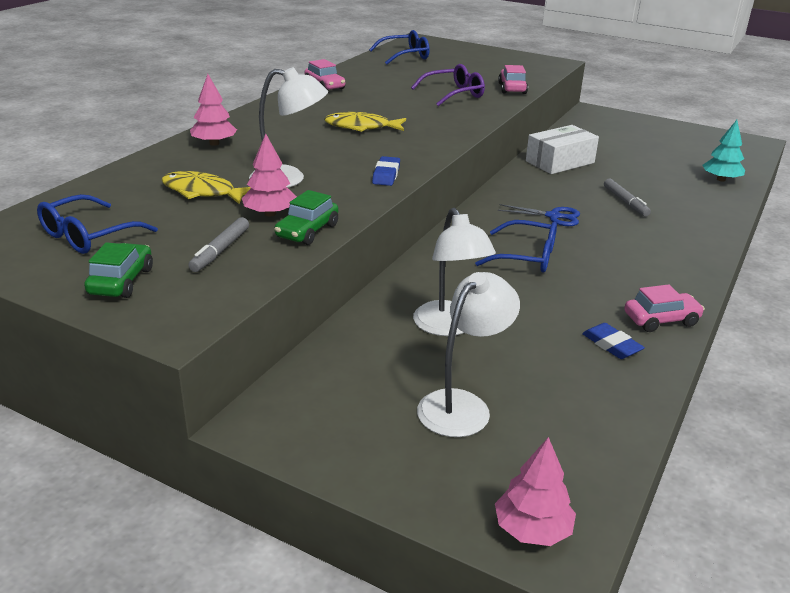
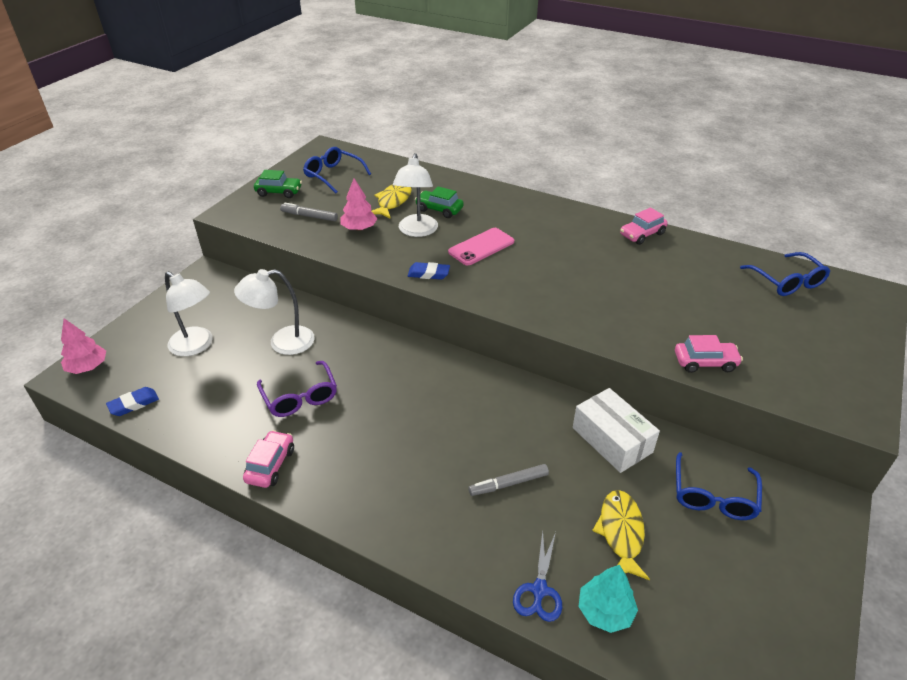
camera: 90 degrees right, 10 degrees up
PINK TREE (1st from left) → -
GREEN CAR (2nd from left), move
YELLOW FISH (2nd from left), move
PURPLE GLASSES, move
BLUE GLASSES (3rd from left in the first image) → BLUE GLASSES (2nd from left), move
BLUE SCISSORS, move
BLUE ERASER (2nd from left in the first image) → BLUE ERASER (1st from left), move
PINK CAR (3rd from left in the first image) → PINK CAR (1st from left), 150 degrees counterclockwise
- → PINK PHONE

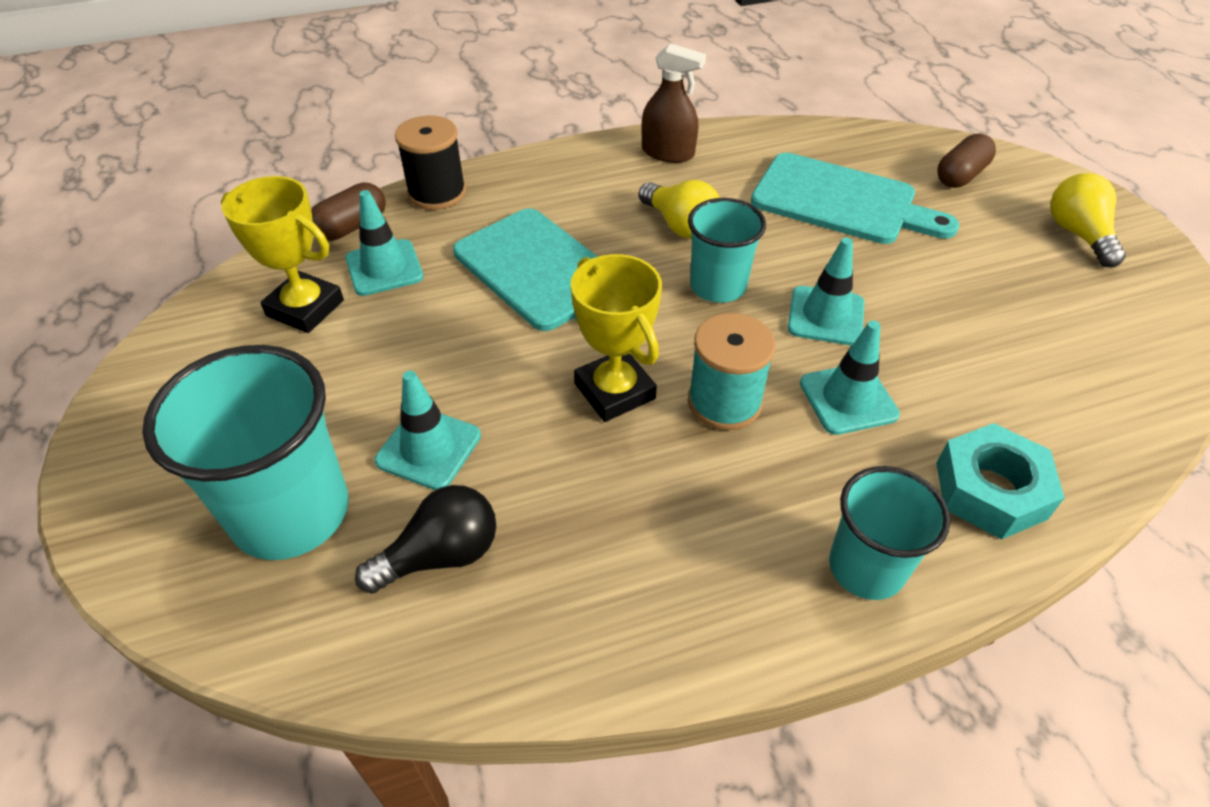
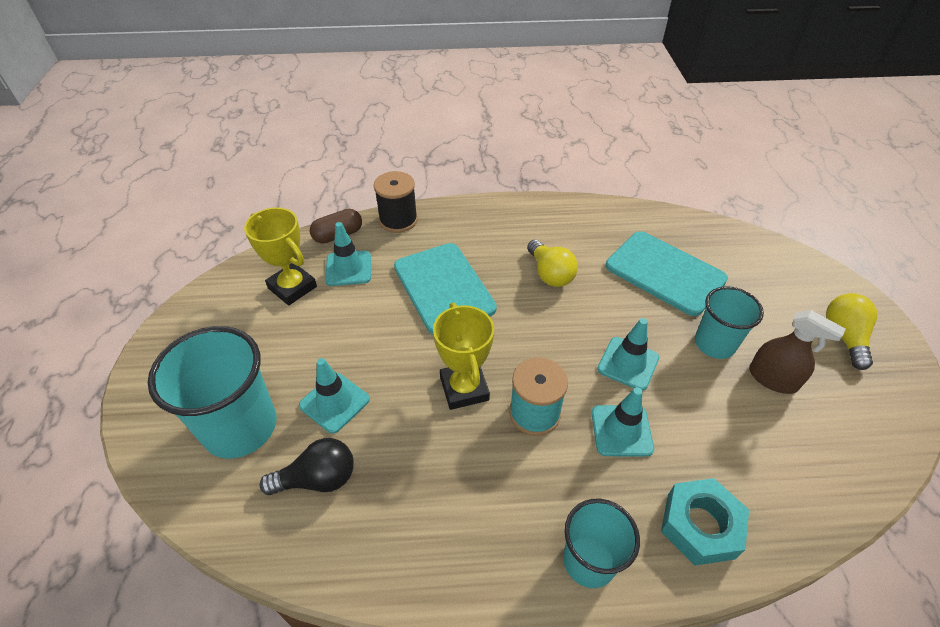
camera: 15 degrees right, 0 degrees up
BROWN SPRAY BOTTLE, move
TURQUOISE CUP (2nd from left in the first image) → TURQUOISE CUP (3rd from left), move
BROWN CAPSULE (2nd from left) → -

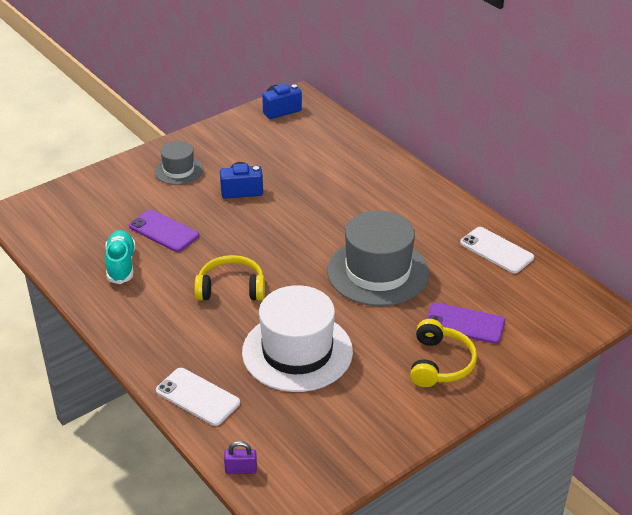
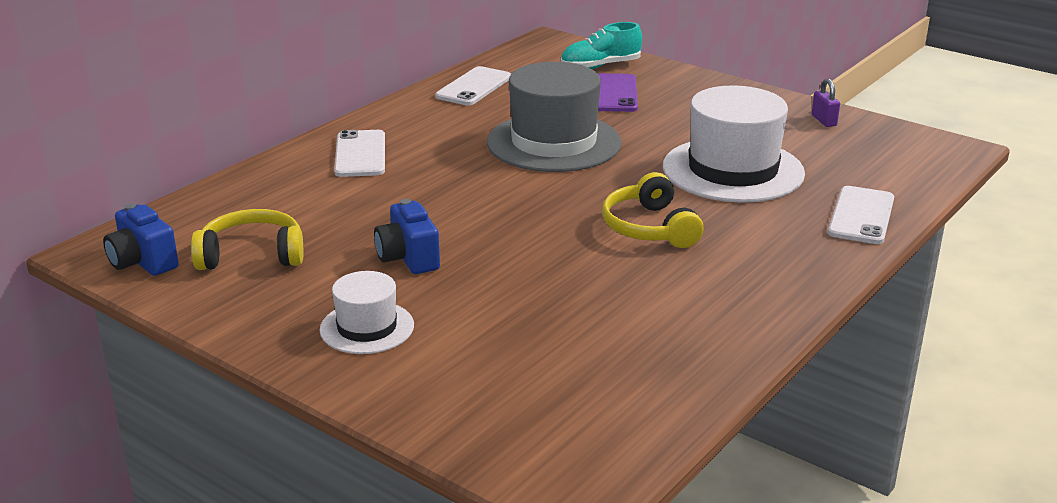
camera: 105 degrees left, 10 degrees down
TURQUOISE SHOE, move
PURPLE PHONE (1st from left) → -
GREY HAT (1st from left) → WHITE HAT (1st from left)
PURPLE PADLOCK, move
YELLOW HEADPHONES (2nd from left in the first image) → YELLOW HEADPHONES (1st from left), move
- → WHITE PHONE (1st from left)

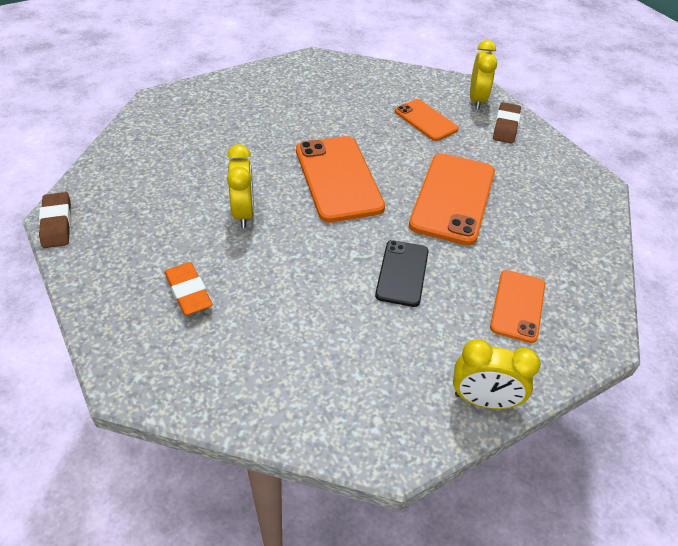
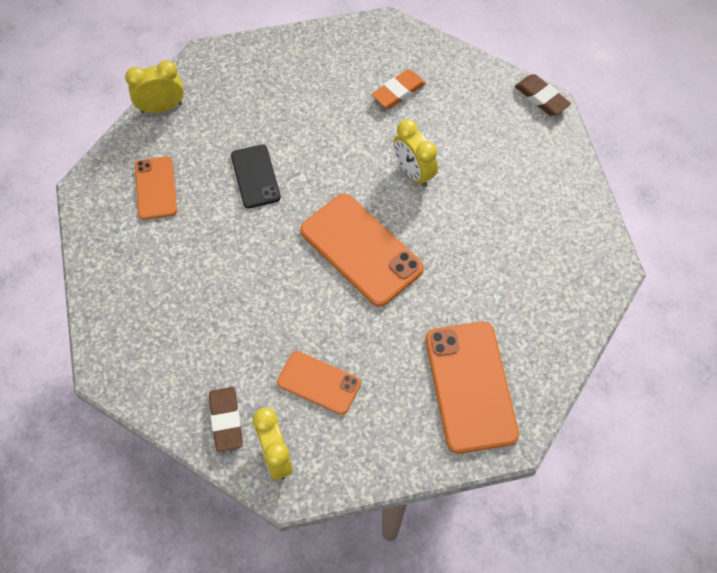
camera: 155 degrees right, 15 degrees up
ORANGE ERASER, 75 degrees counterclockwise
ORANGE PHONE (3rd from left in the first image) → ORANGE PHONE (4th from left), move

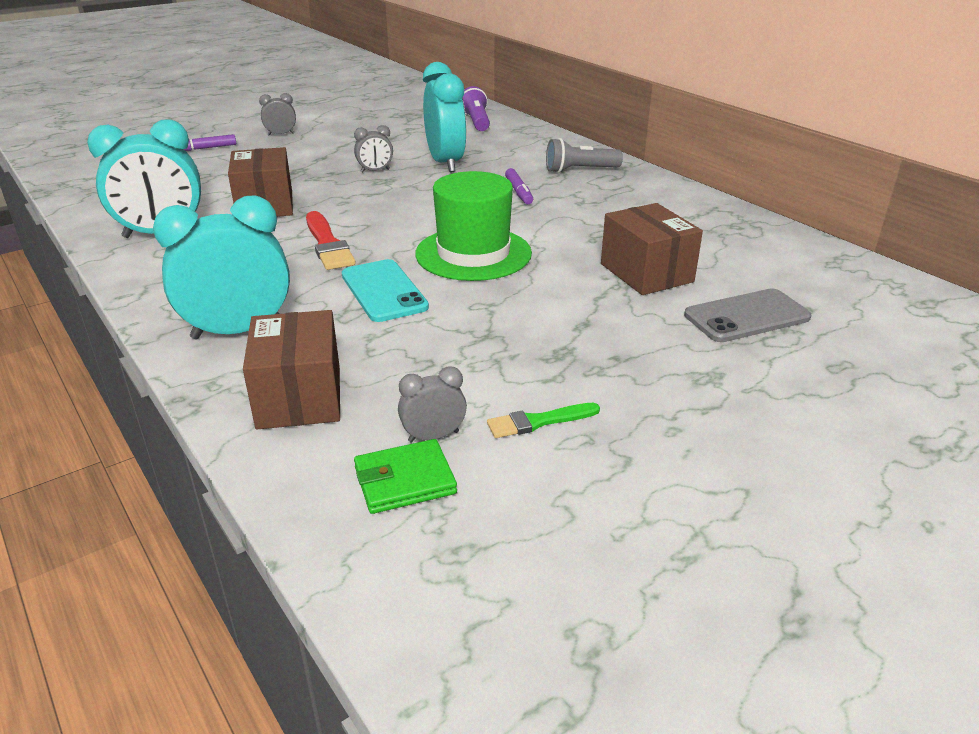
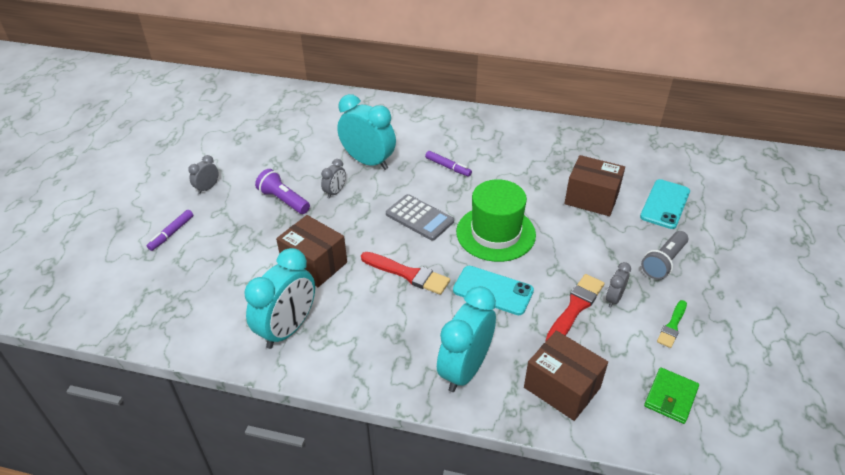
camera: 40 degrees left, 10 degrees up
GREY CLOCK (3rd from left), move
PURPLE FLASHLIGHT, move
GREY FLASHLIGHT, move
GREY PHONE → TURQUOISE PHONE (2nd from left)
- → GREY CALCULATOR
- → RED BRUSH (2nd from left)

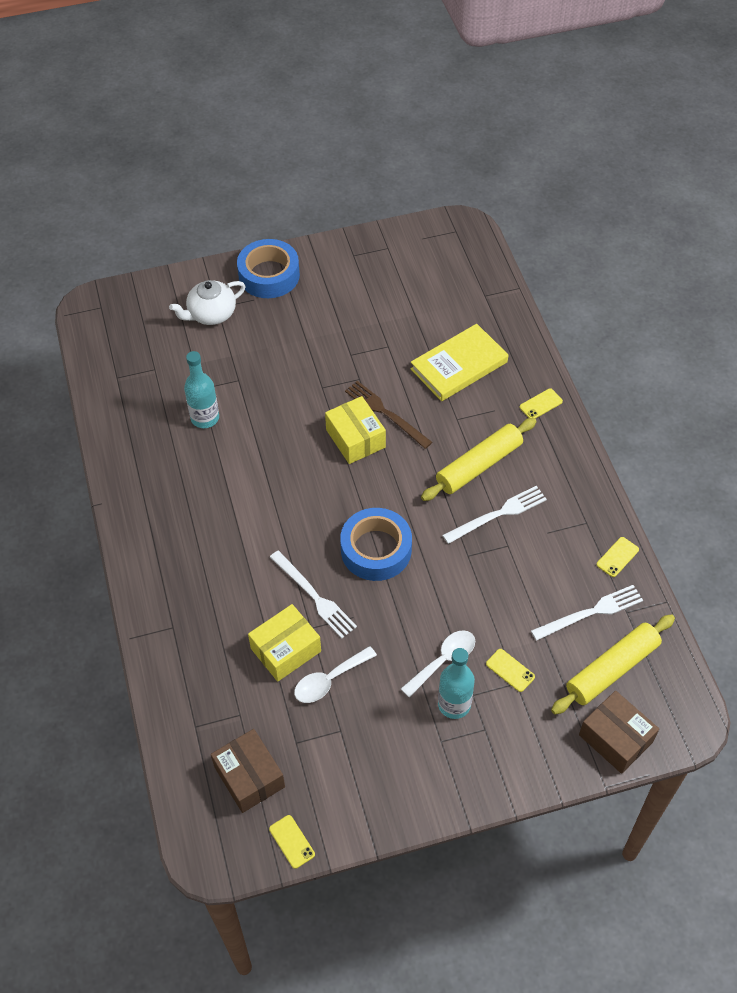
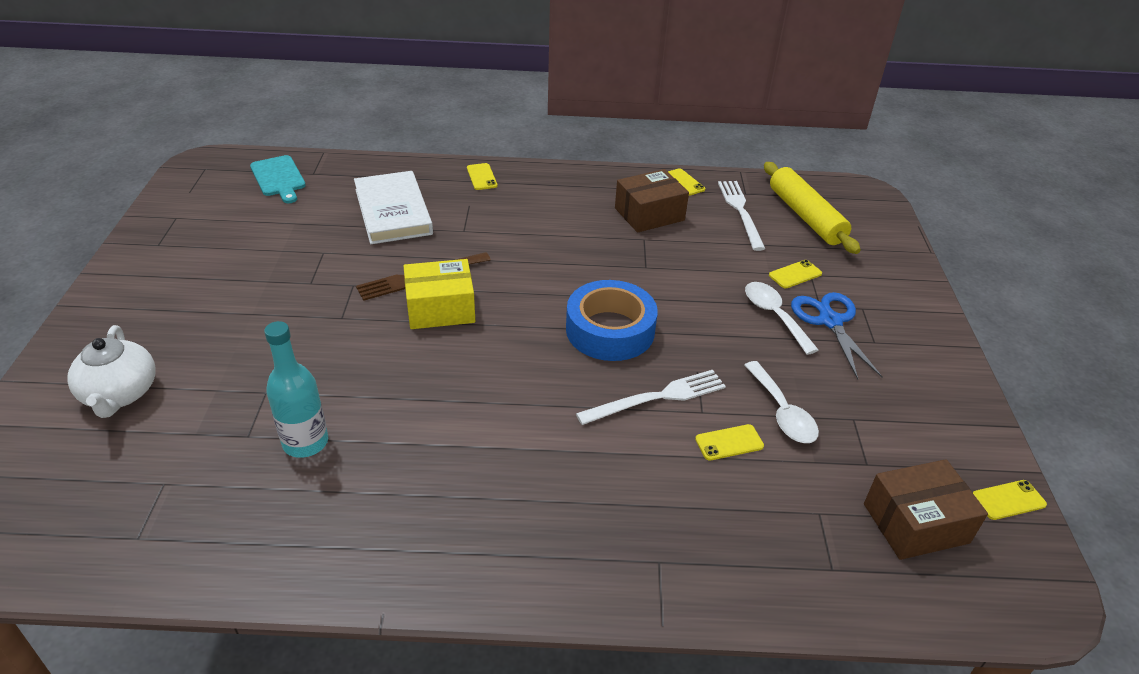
camera: 75 degrees left, 15 degrees down
BLUE TAPE (1st from left) → -
YELLOW BOX (1st from left) → YELLOW PHONE (3rd from left)
YELLOW BOOK → WHITE BOOK
YELLOW ROLLING PIN (1st from left) → -
TURQUOISE BOTTLE (2nd from left) → BLUE SCISSORS
WHITE FORK (2nd from left) → -
BROWN BOX (2nd from left in the first image) → BROWN BOX (1st from left), move
- → TURQUOISE CUTTING BOARD

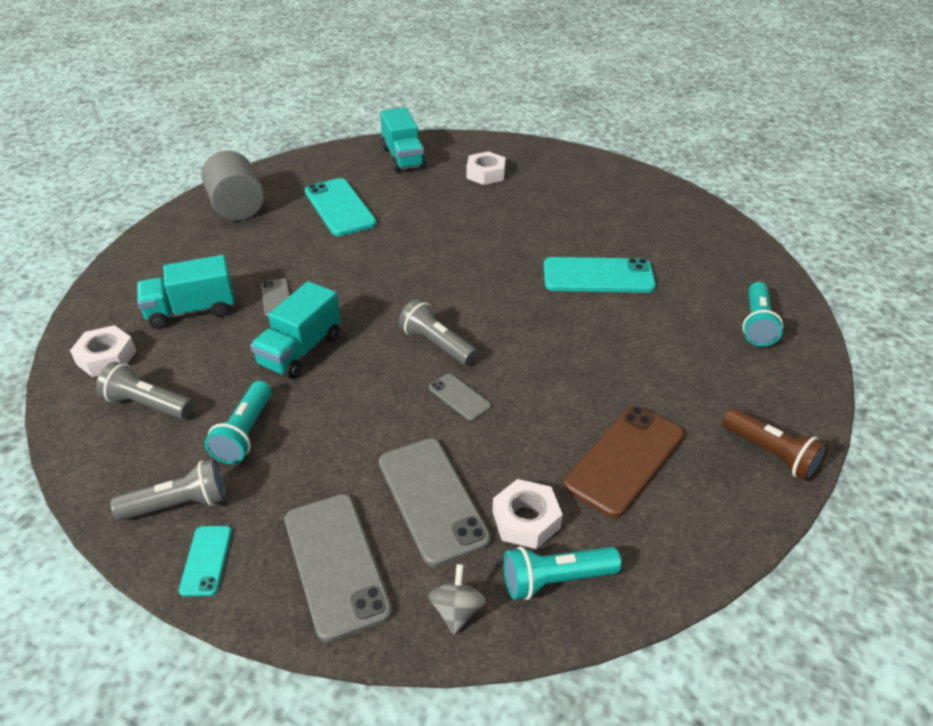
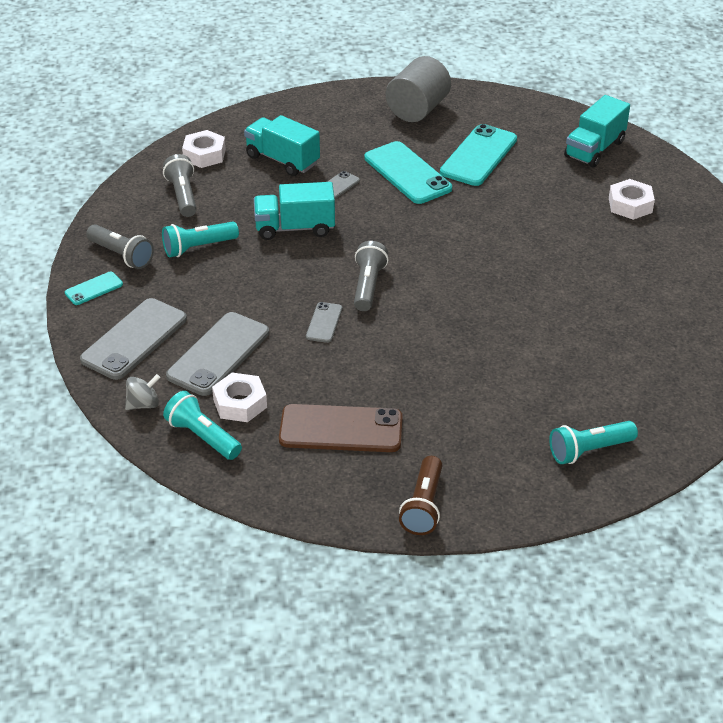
camera: 55 degrees right, 0 degrees up
TURQUOISE PHONE (3rd from left in the first image) → TURQUOISE PHONE (2nd from left), move

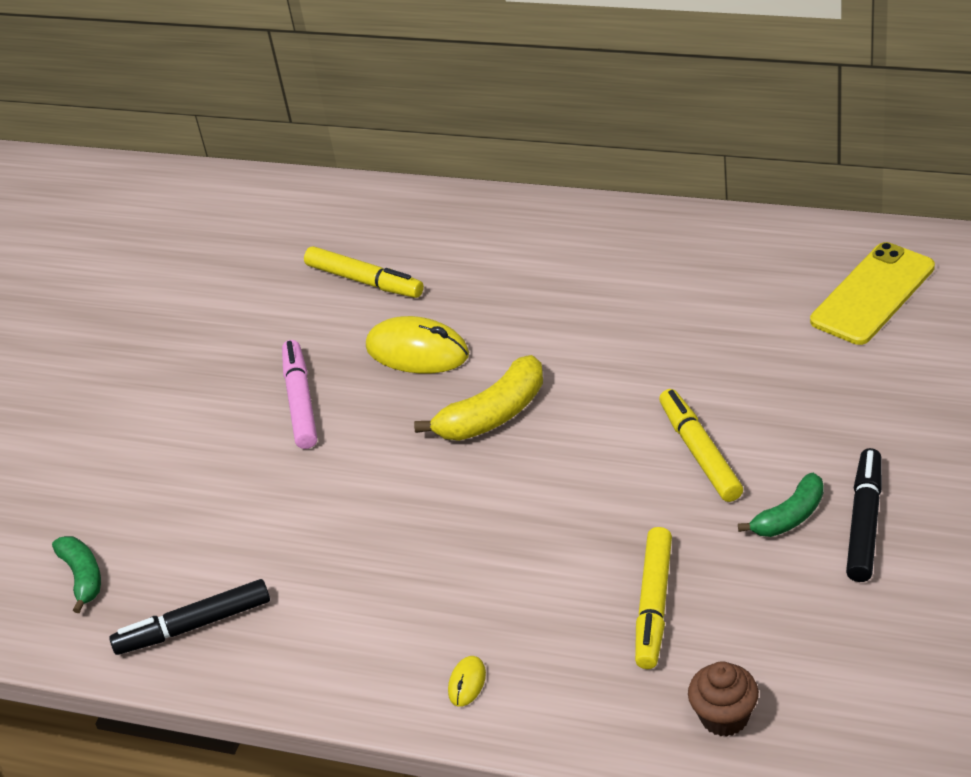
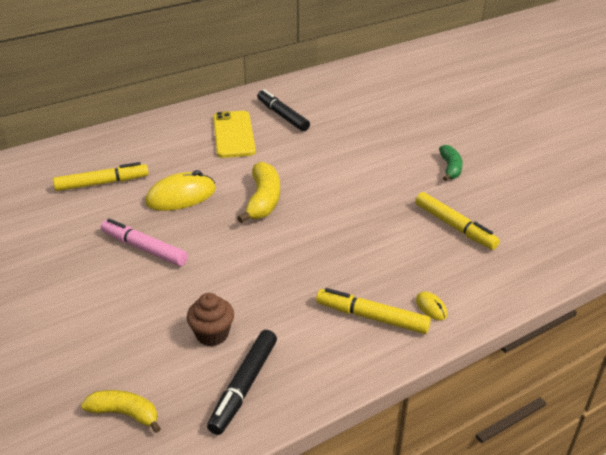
camera: 55 degrees left, 5 degrees down
GREEN BANANA (1st from left) → YELLOW BANANA (1st from left)
YELLOW MARKER (3rd from left in the first image) → YELLOW MARKER (2nd from left), move
BROWN CUPCAKE, move
YELLOW PHONE, move
BLACK MARKER (2nd from left), move

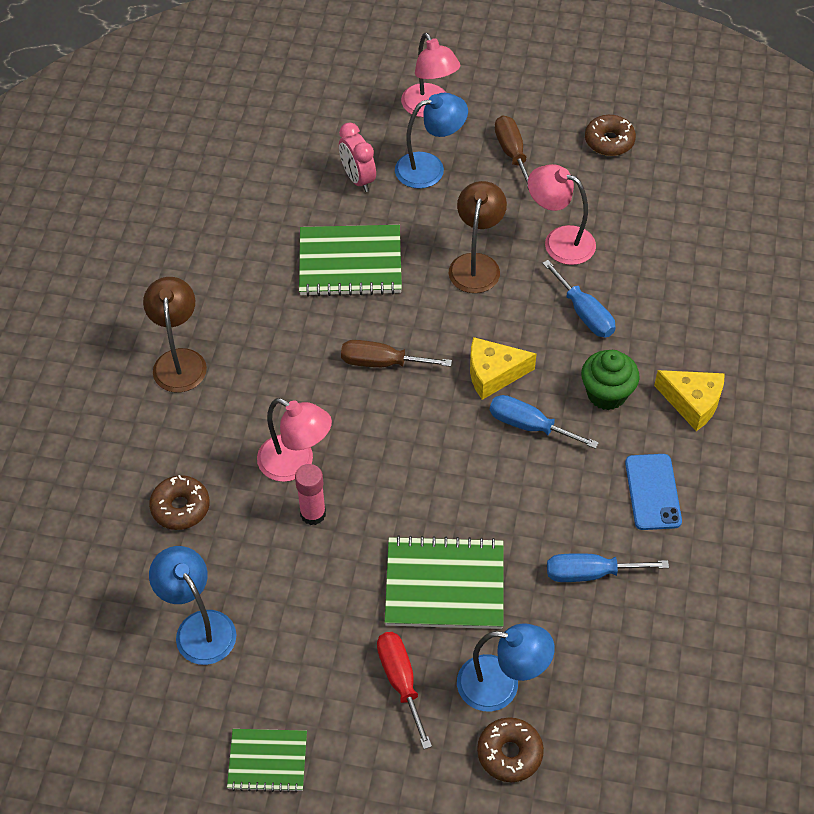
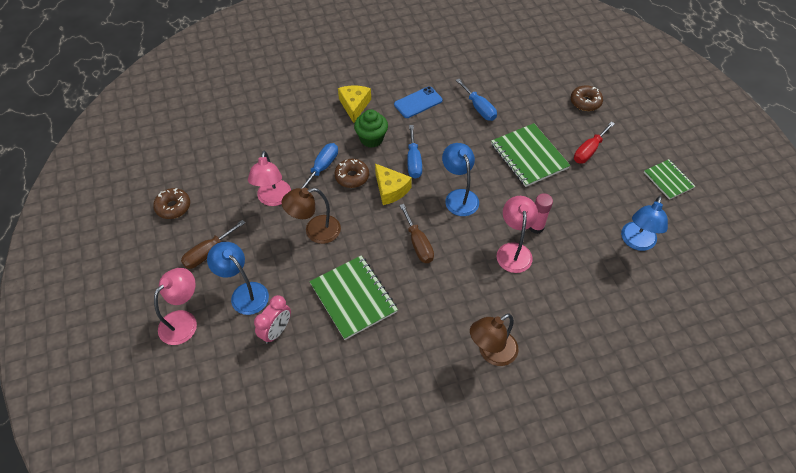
camera: 120 degrees left, 0 degrees up
BROWN DONUT (1st from left in the first image) → BROWN DONUT (2nd from left), move
BLUE LAMP (3rd from left in the first image) → BLUE LAMP (2nd from left), move

